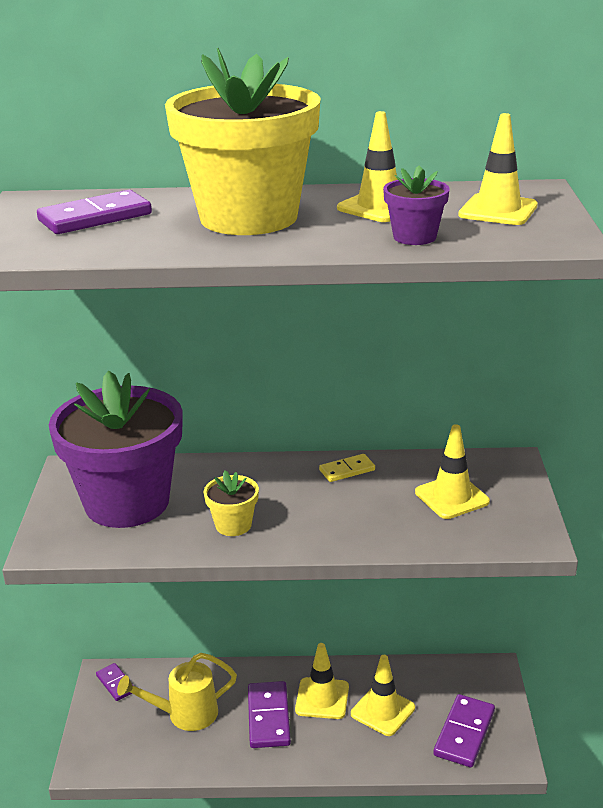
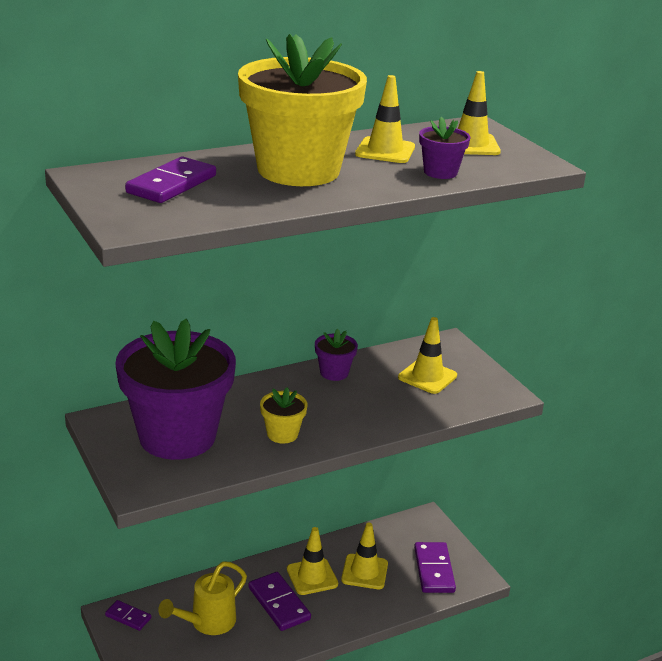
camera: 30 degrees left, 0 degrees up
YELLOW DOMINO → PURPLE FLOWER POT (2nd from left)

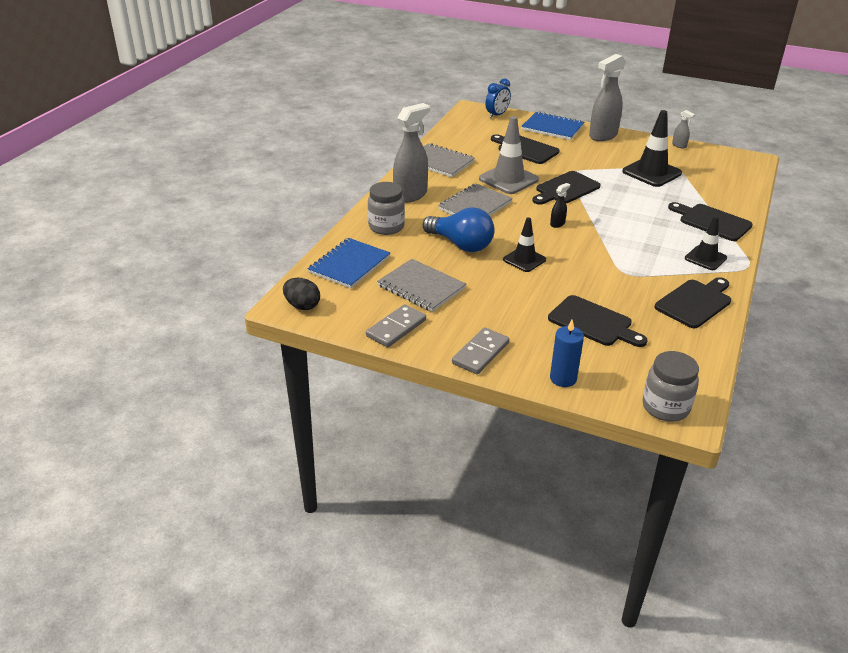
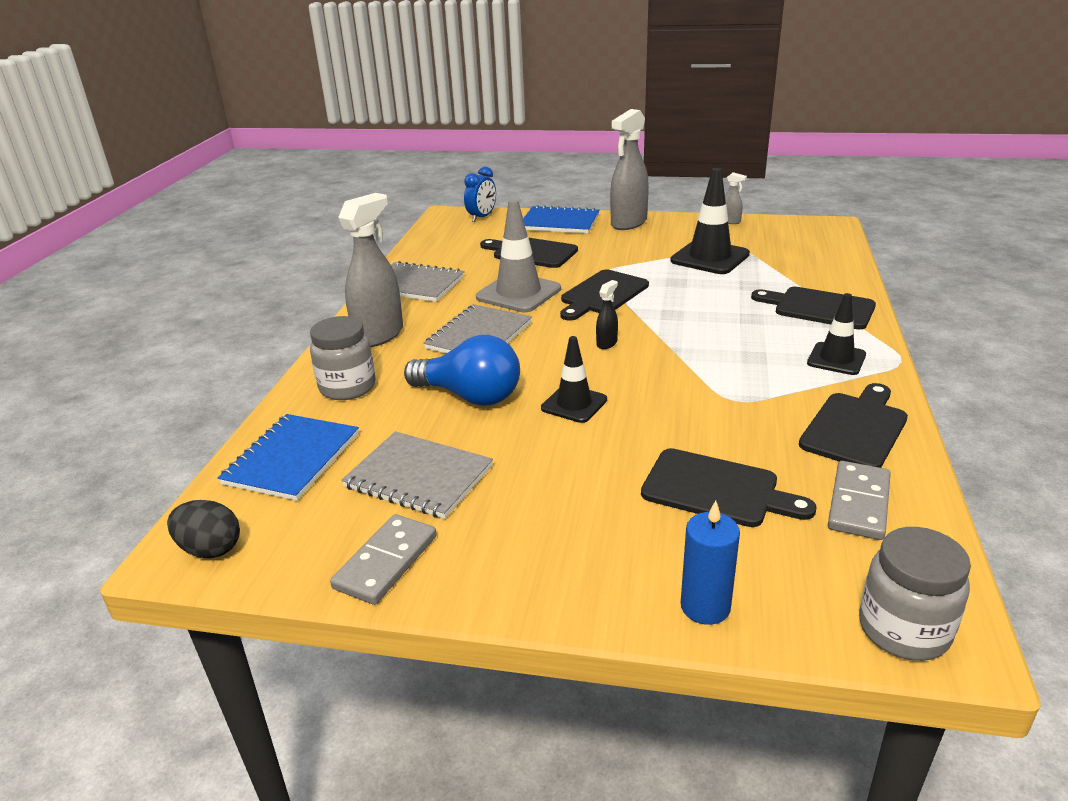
camera: 10 degrees left, 5 degrees down
GREY DOMINO (2nd from left), move

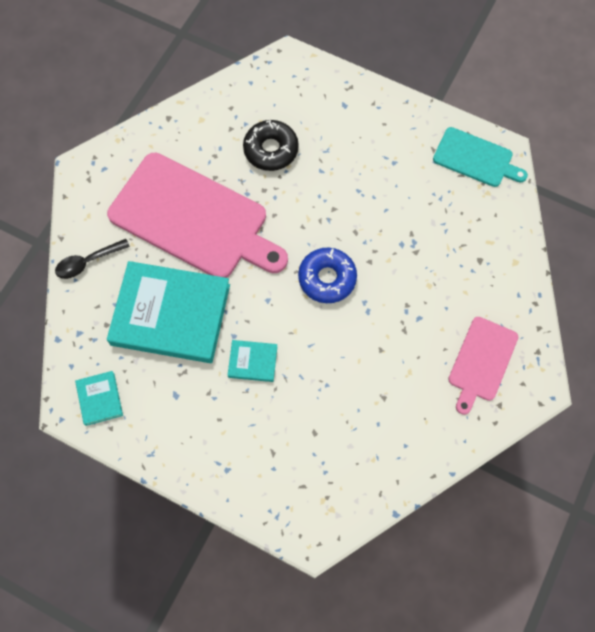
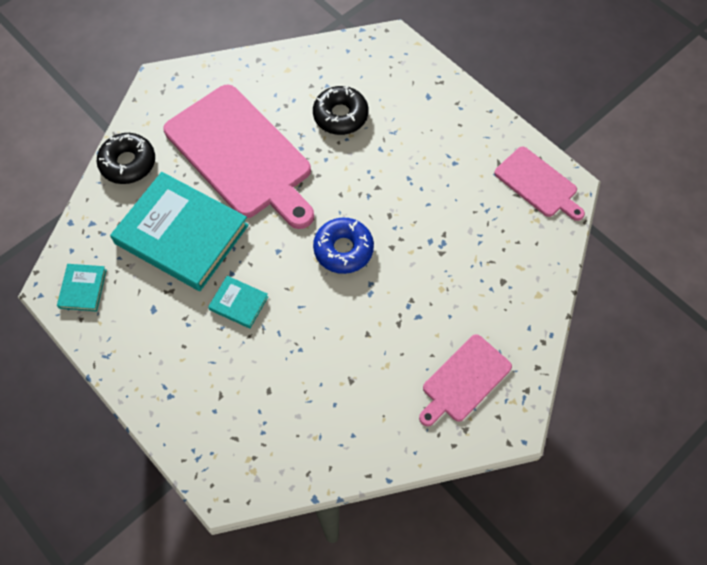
camera: 20 degrees right, 5 degrees down
BLACK SPOON → BLACK DONUT (1st from left)
TURQUOISE CUTTING BOARD → PINK CUTTING BOARD (3rd from left)

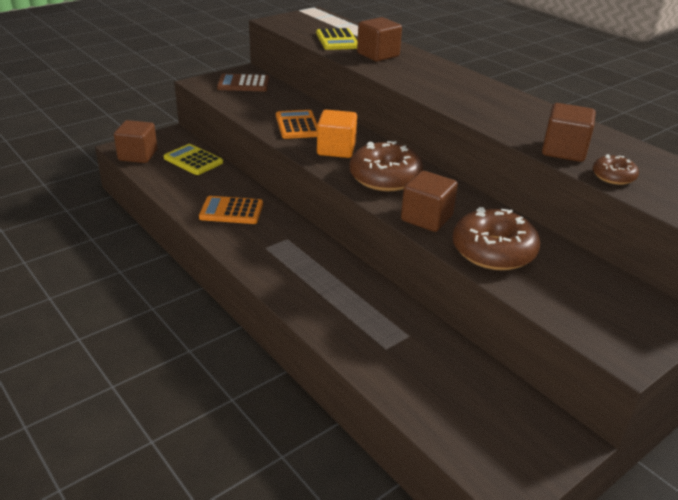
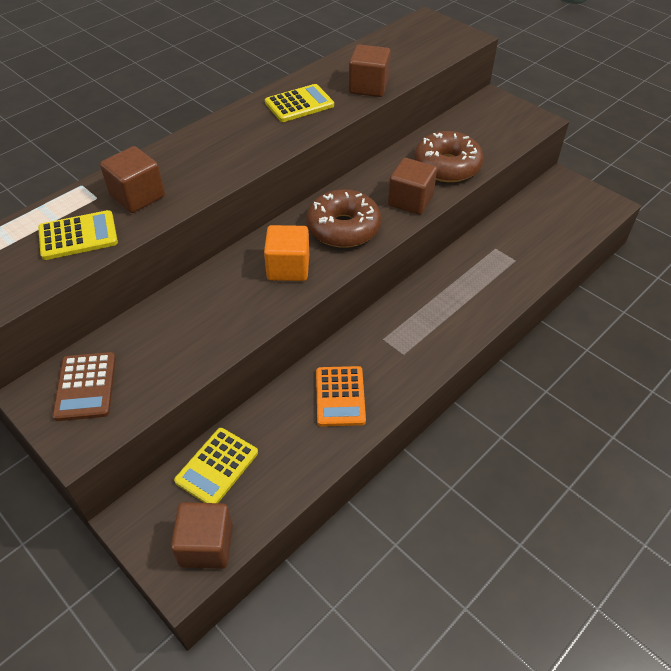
camera: 95 degrees left, 15 degrees up
ORANGE CALCULATOR (2nd from left) → -
BROWN DONUT (3rd from left) → -
- → YELLOW CALCULATOR (3rd from left)

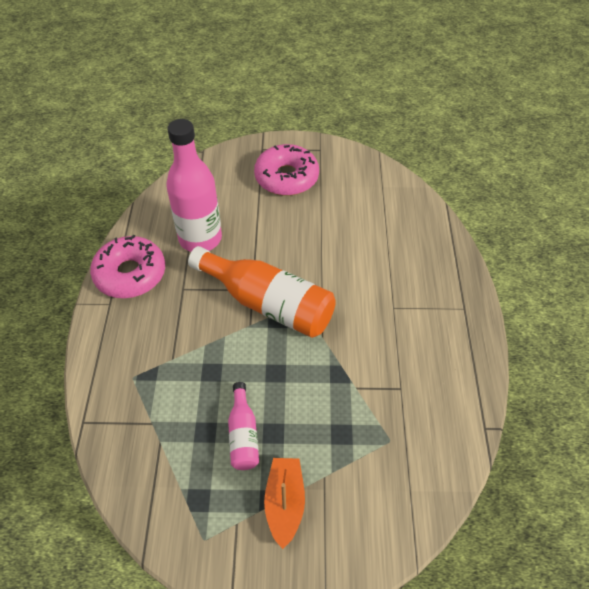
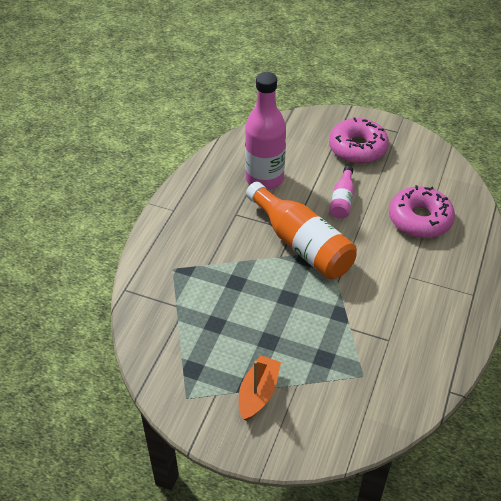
camera: 20 degrees right, 5 degrees down
PINK DONUT (1st from left in the first image) → PINK DONUT (2nd from left), move
PINK BOTTLE (2nd from left), move

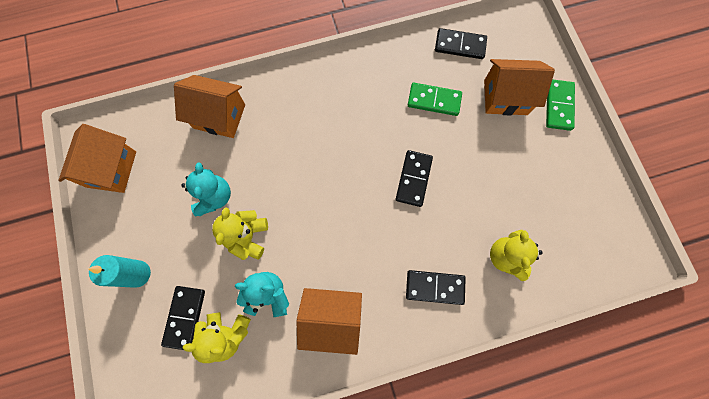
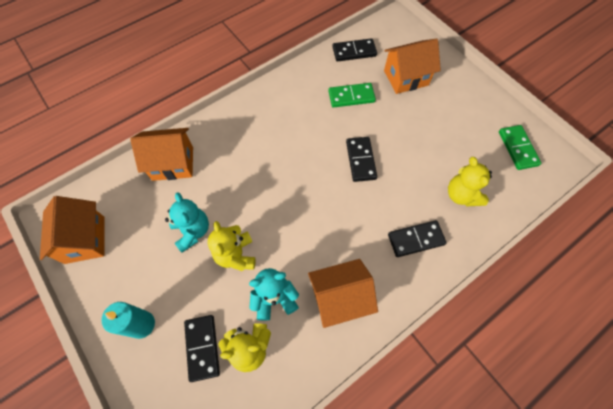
camera: 20 degrees left, 10 degrees down
GREEN DOMINO (2nd from left), move

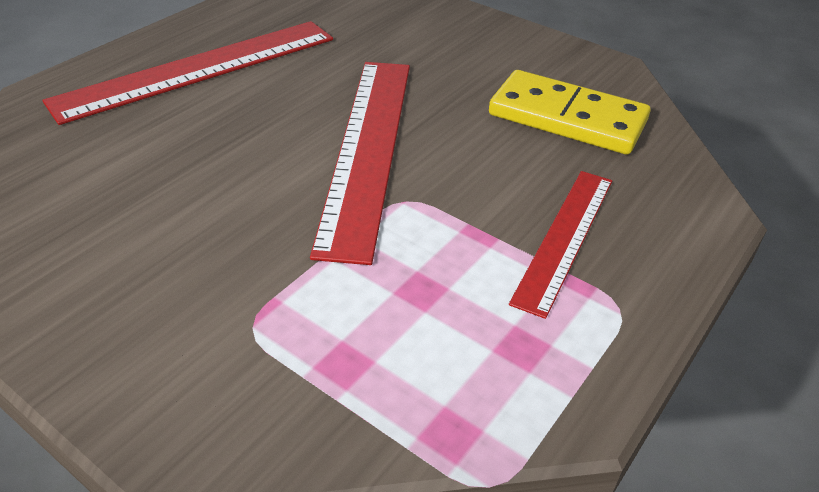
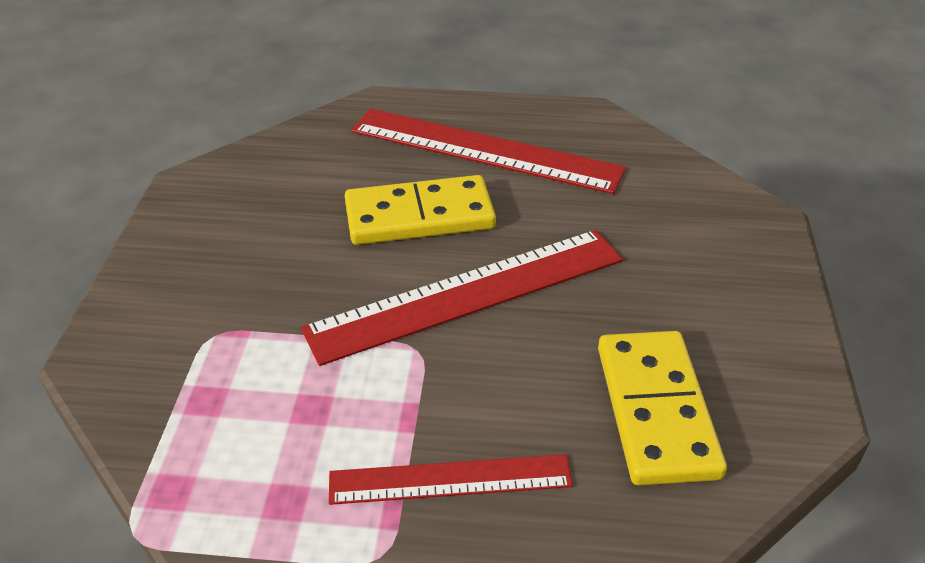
camera: 60 degrees right, 0 degrees up
- → YELLOW DOMINO (1st from left)

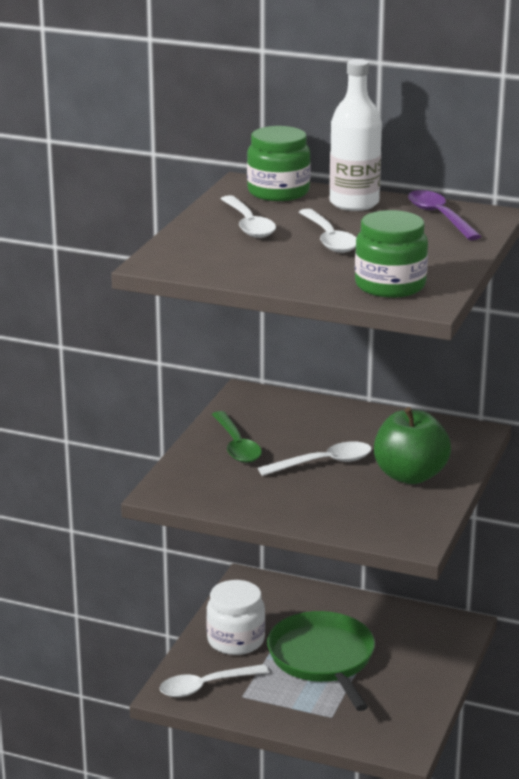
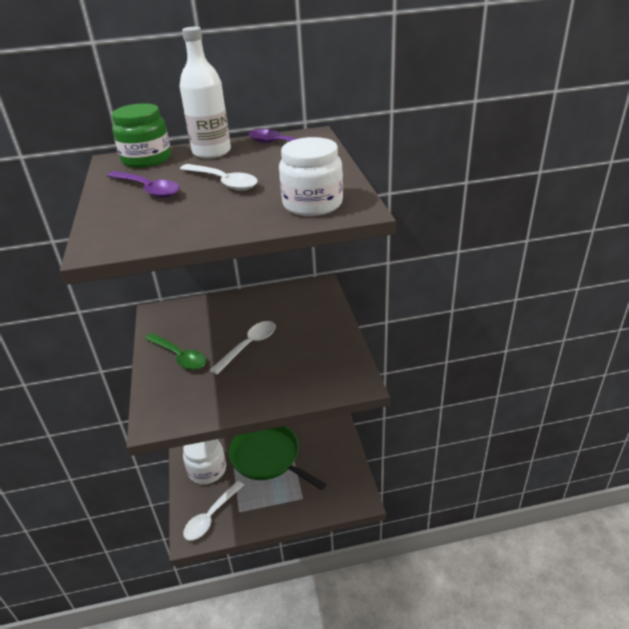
camera: 30 degrees left, 10 degrees up
WHITE SPOON (2nd from left) → PURPLE SPOON (1st from left)
GREEN JAR (2nd from left) → WHITE JAR (2nd from left)
GREEN APPLE → -

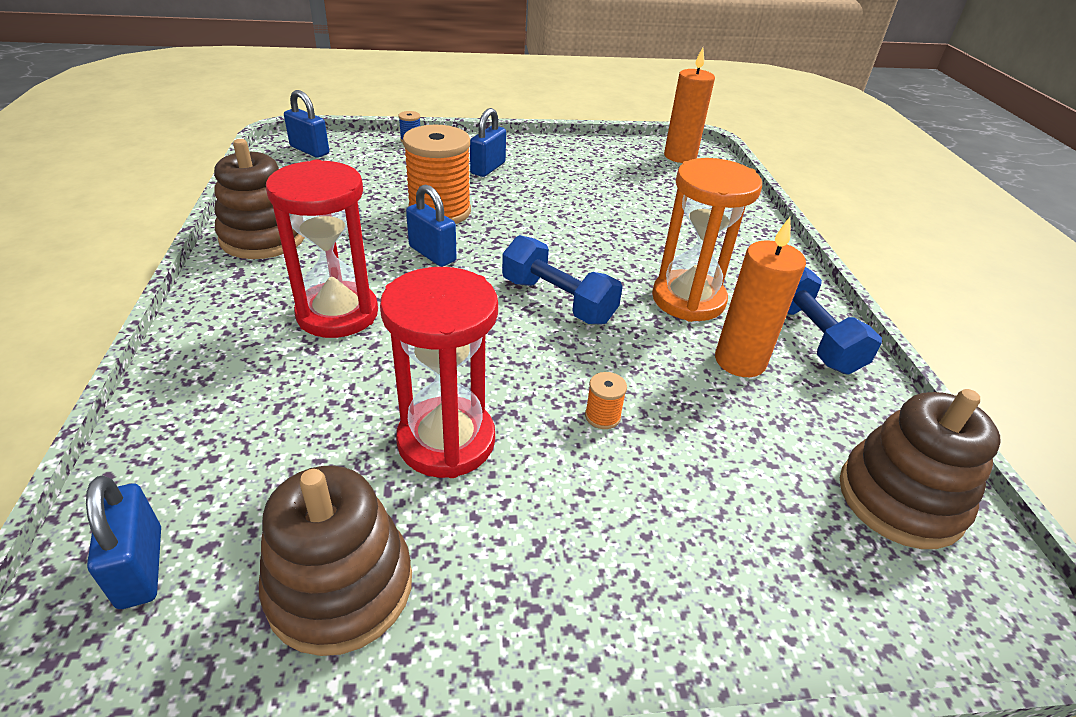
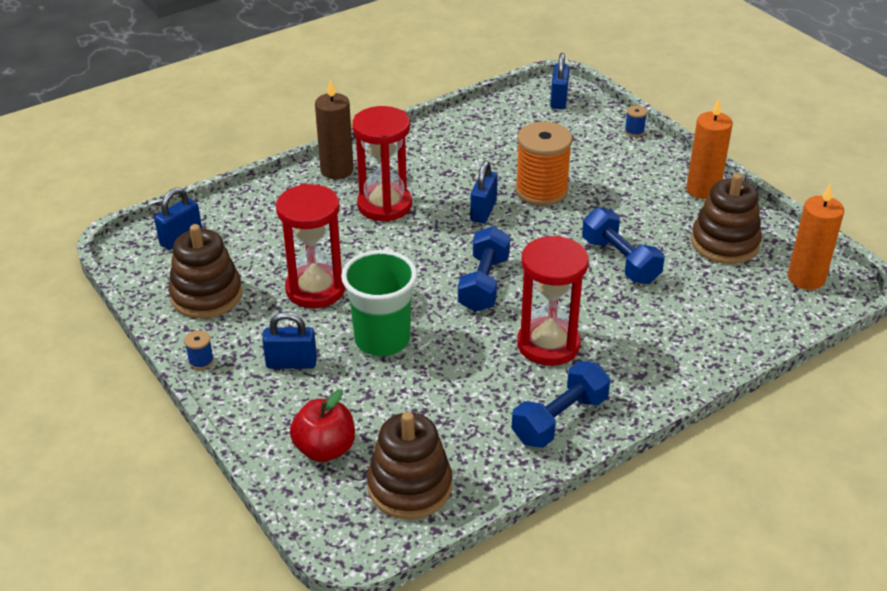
camera: 65 degrees right, 0 degrees up
BROWN STACKING TOY (1st from left in the first image) → BROWN STACKING TOY (3rd from left), move
BLUE PADLOCK (4th from left in the first image) → BLUE PADLOCK (2nd from left), move
ORANGE SPOOL (2nd from left) → GREEN CUP
ORANGE HOURGLASS → RED HOURGLASS (3rd from left)
ORANGE CANDLE (2nd from left in the first image) → ORANGE CANDLE (1st from left), move
- → BLUE SPOOL (1st from left)
- → RED APPLE
- → BROWN CANDLE
- → BLUE DUMBBELL (3rd from left)

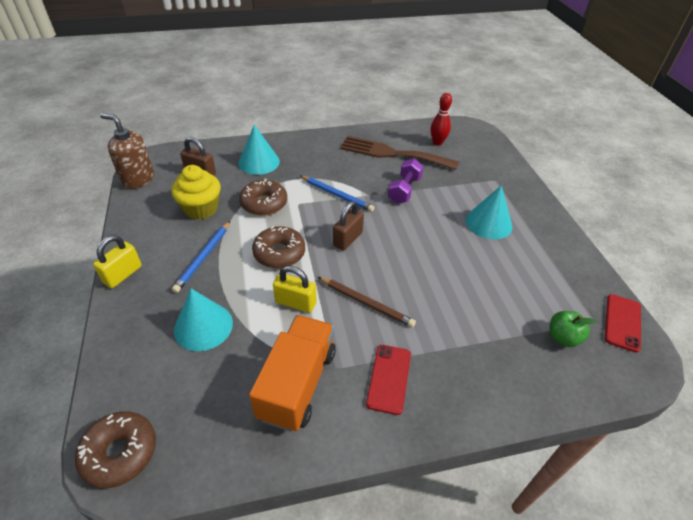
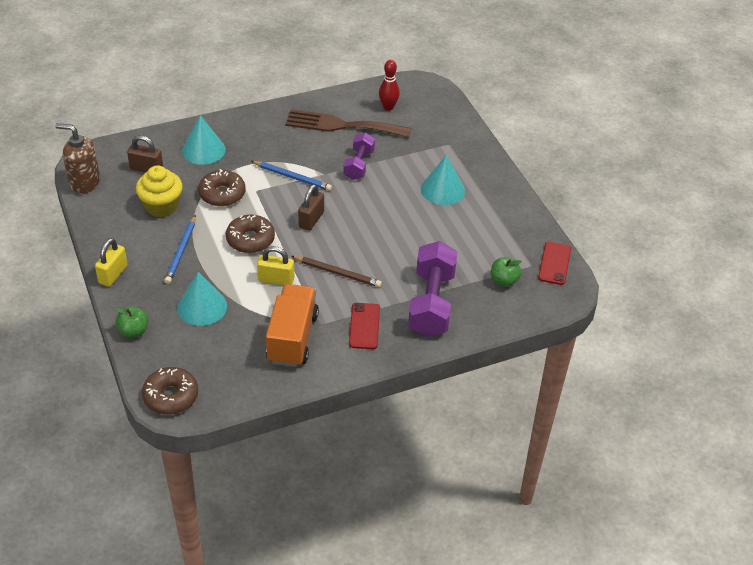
camera: 10 degrees left, 0 degrees up
- → GREEN APPLE (1st from left)
- → PURPLE DUMBBELL (2nd from left)

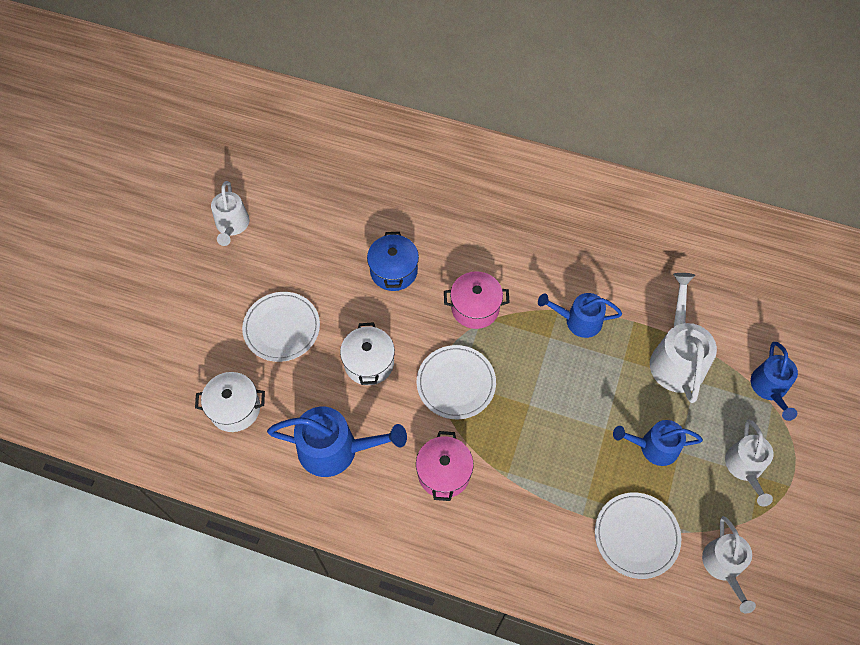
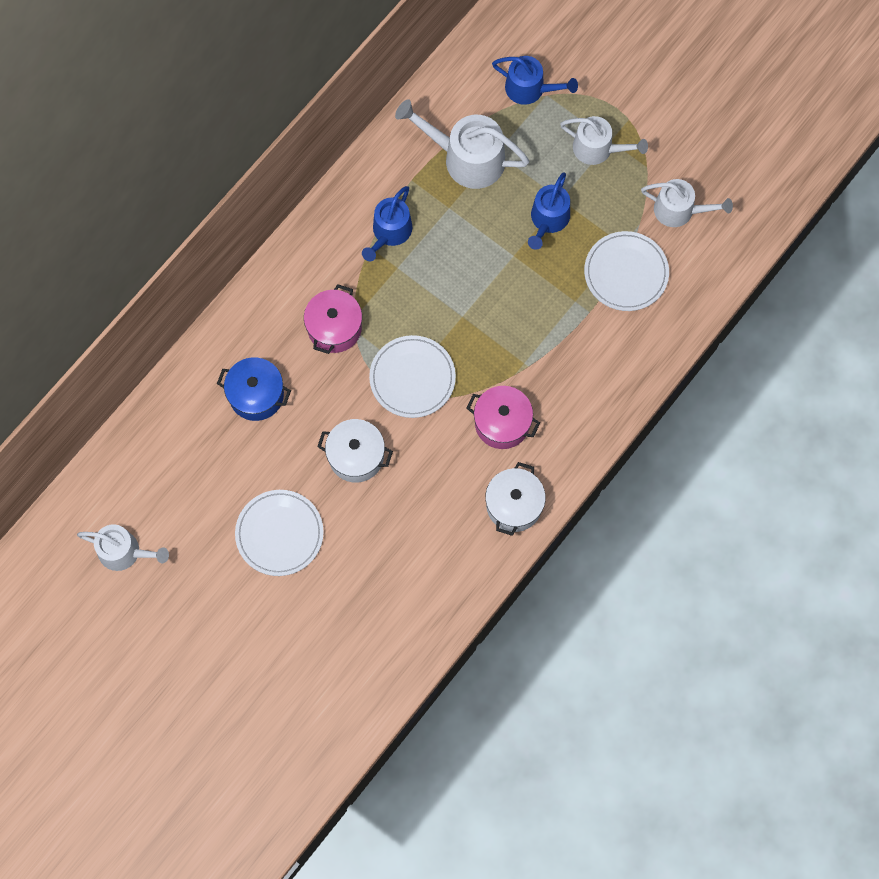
camera: 70 degrees left, 10 degrees up
WHITE POT (1st from left in the first image) → WHITE POT (2nd from left), move
BLUE WATERING CAN (1st from left) → -

